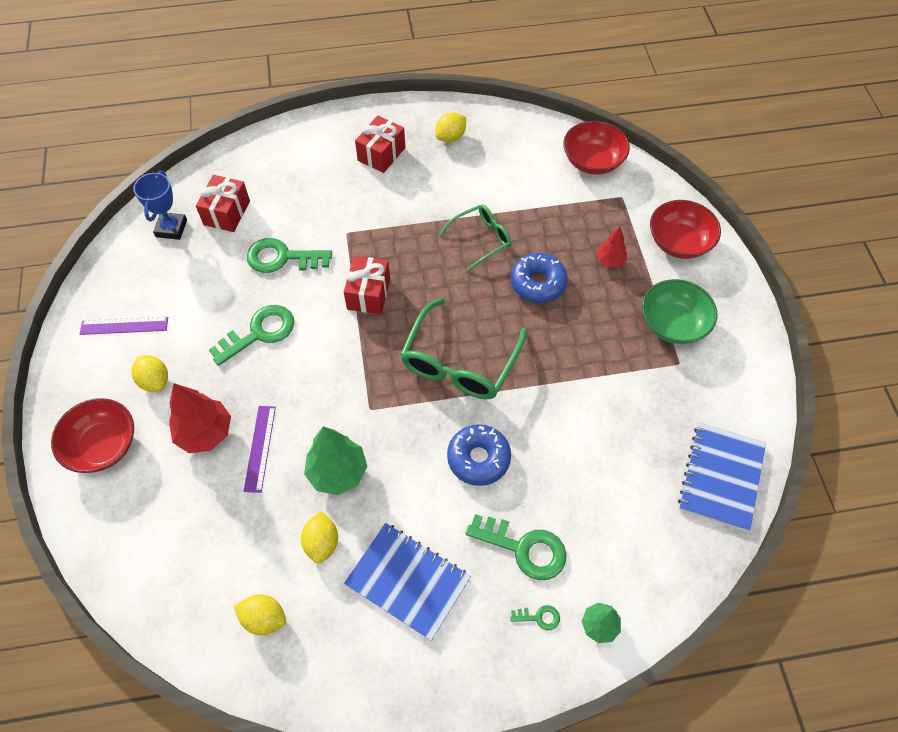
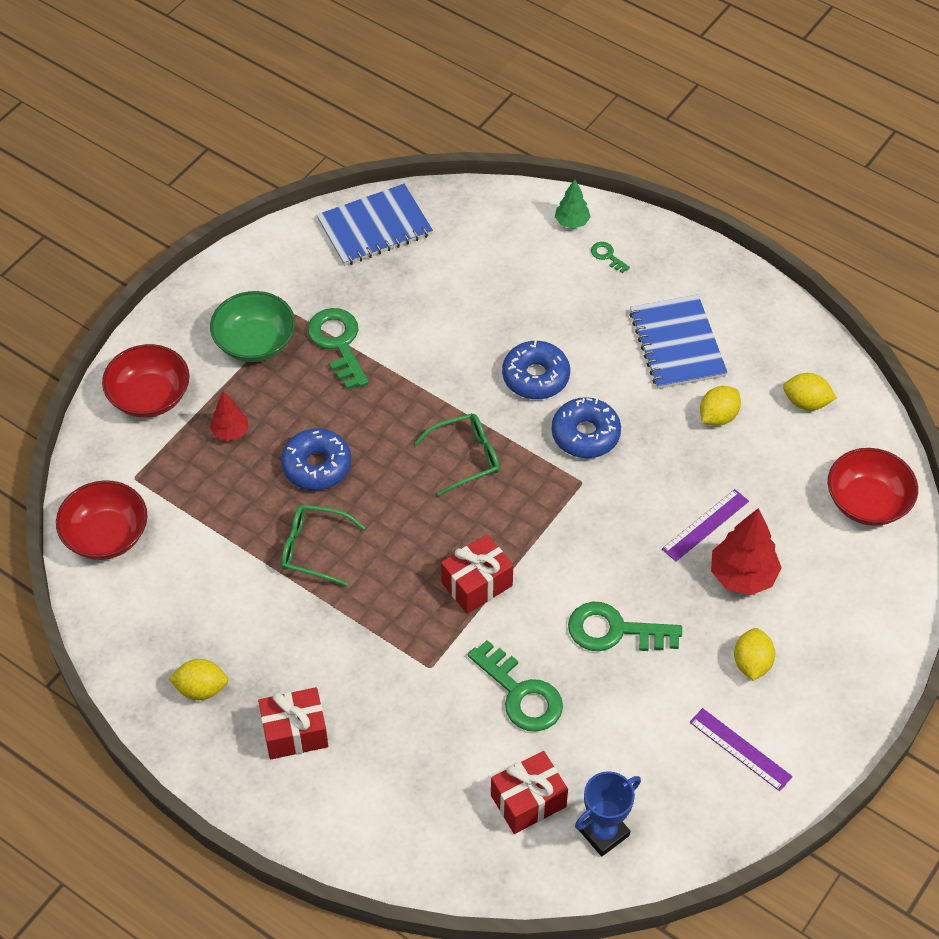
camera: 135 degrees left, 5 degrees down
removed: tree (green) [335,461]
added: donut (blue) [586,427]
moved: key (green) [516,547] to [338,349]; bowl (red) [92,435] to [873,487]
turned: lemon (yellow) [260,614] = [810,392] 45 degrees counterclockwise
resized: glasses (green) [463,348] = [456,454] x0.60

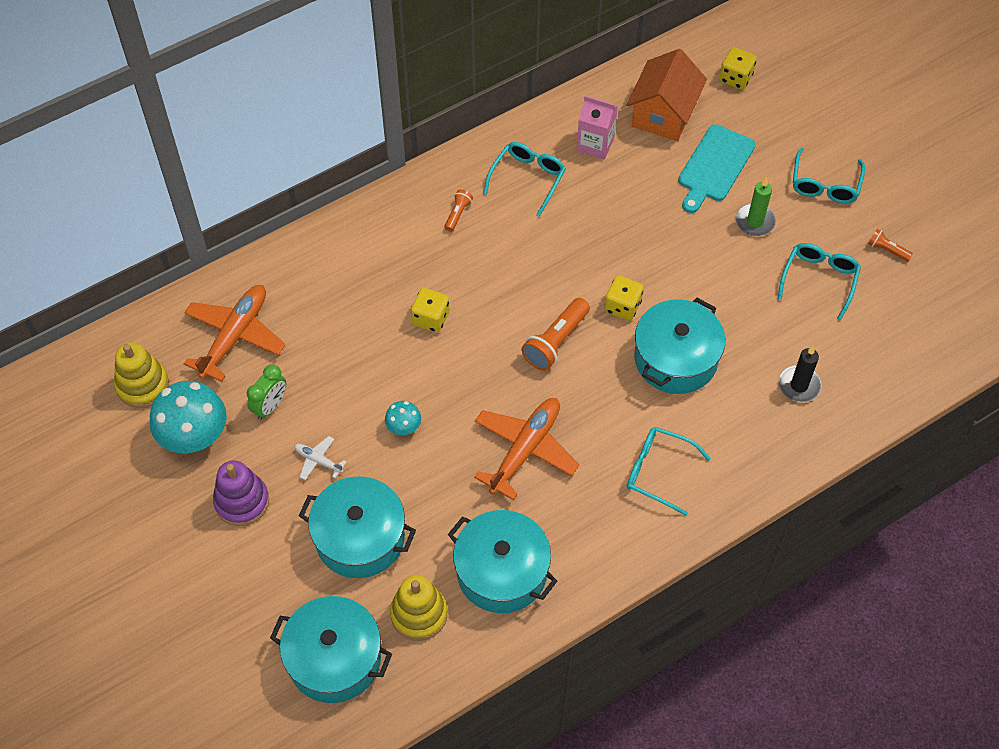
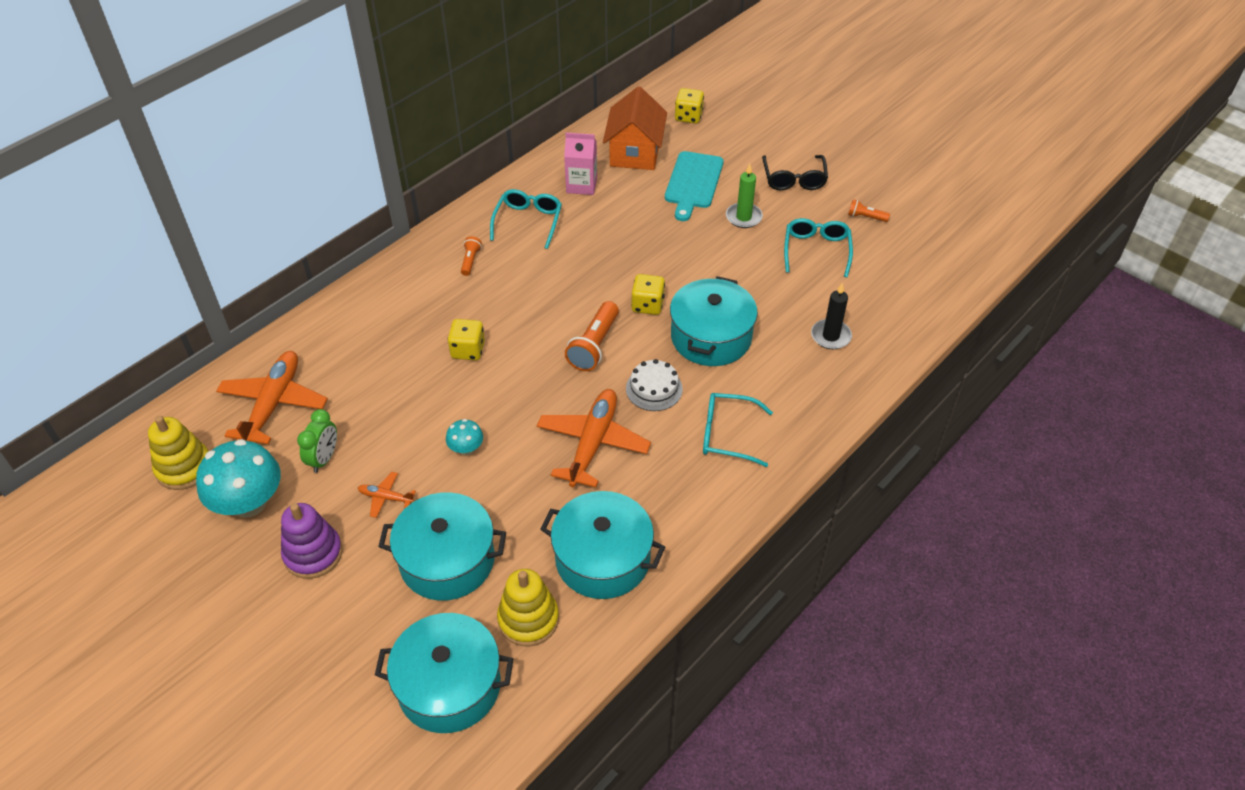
camera: 15 degrees left, 10 degrees down
added: cake (white) [654,385]
recoloured: plane (white) [320,458] to plane (orange) [387,495]; glasses (turquoise) [829,176] to glasses (black) [795,172]

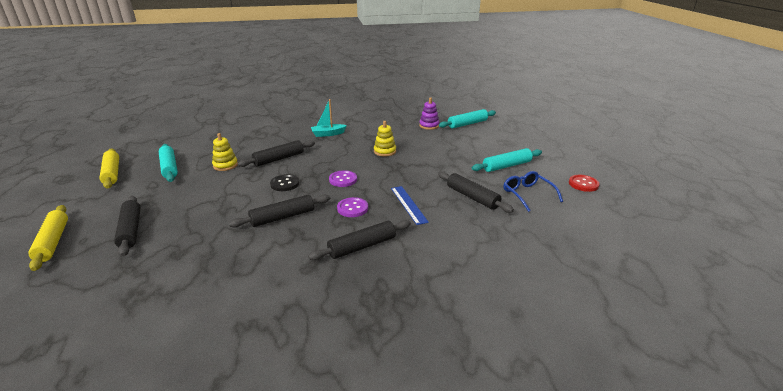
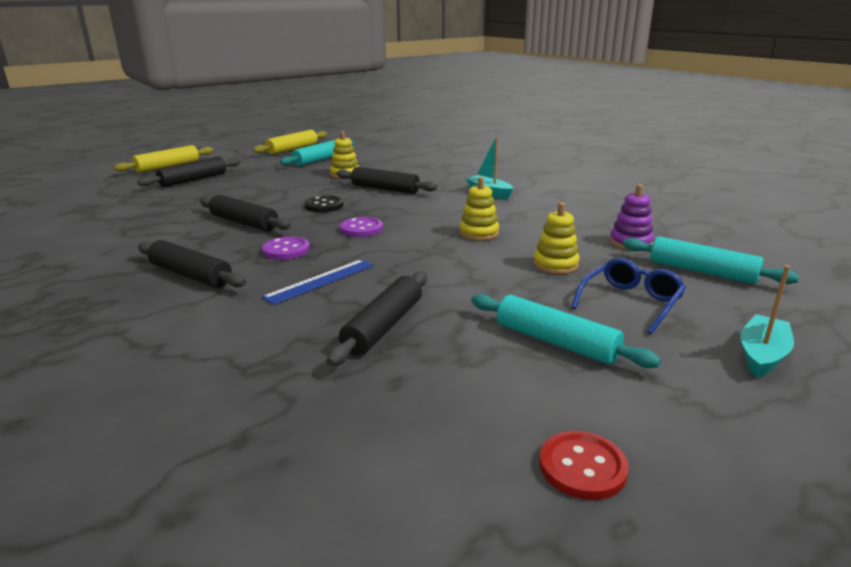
camera: 65 degrees right, 5 degrees down
added: stacking toy (yellow) [556,238]; boat (turquoise) [767,321]
moved: glasses (blue) [533,191] to [628,296]

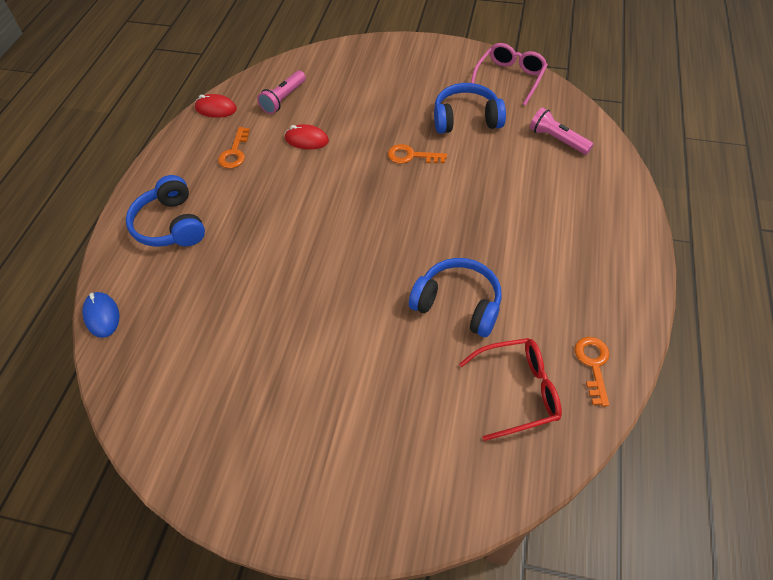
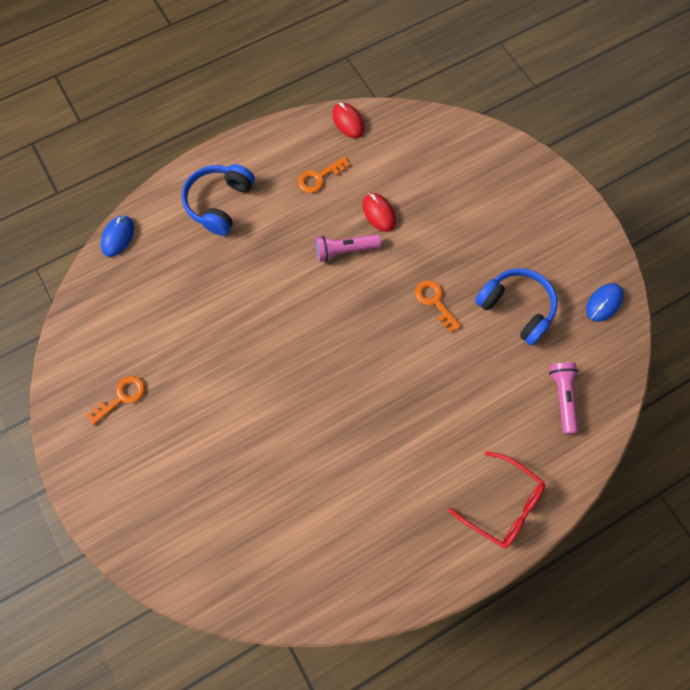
camera: 45 degrees right, 15 degrees up
removed: headphones (blue) [455,297]
moved: key (orange) [591,371] to [115,400]; flashlight (pink) [281,92] to [348,248]; glasses (red) [510,389] to [496,499]
replaced: glasses (pink) [509,74] to mouse (blue) [605,302]

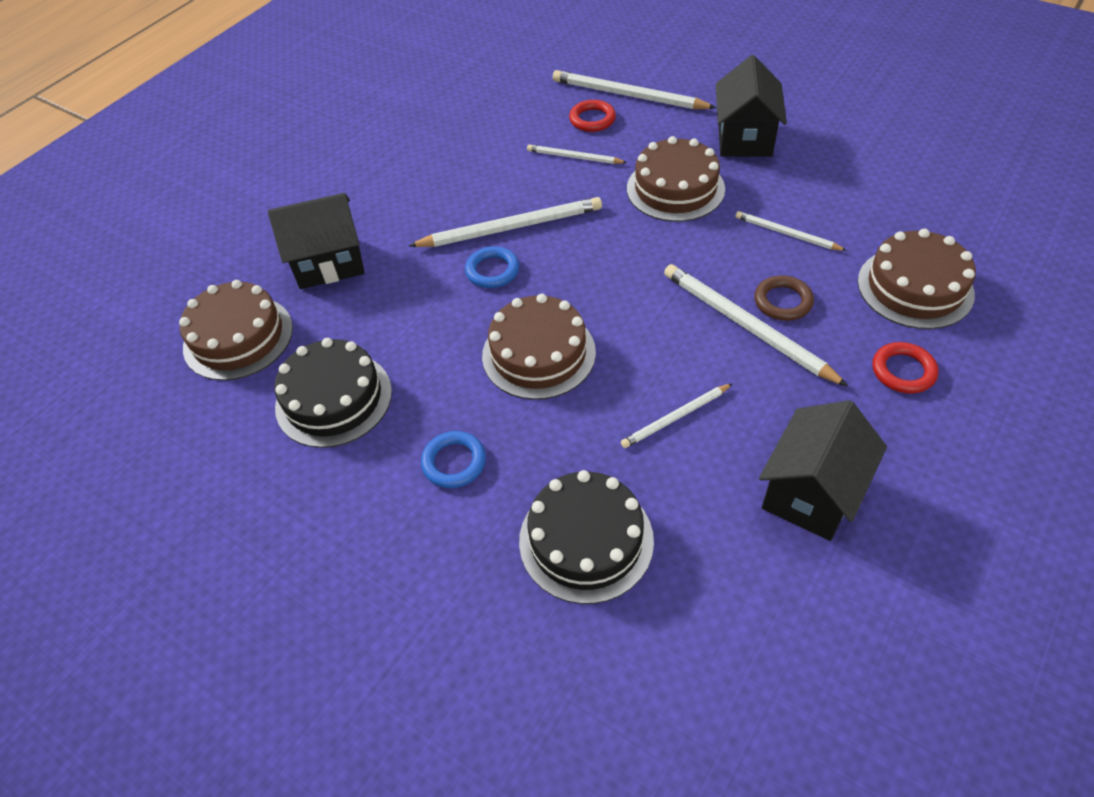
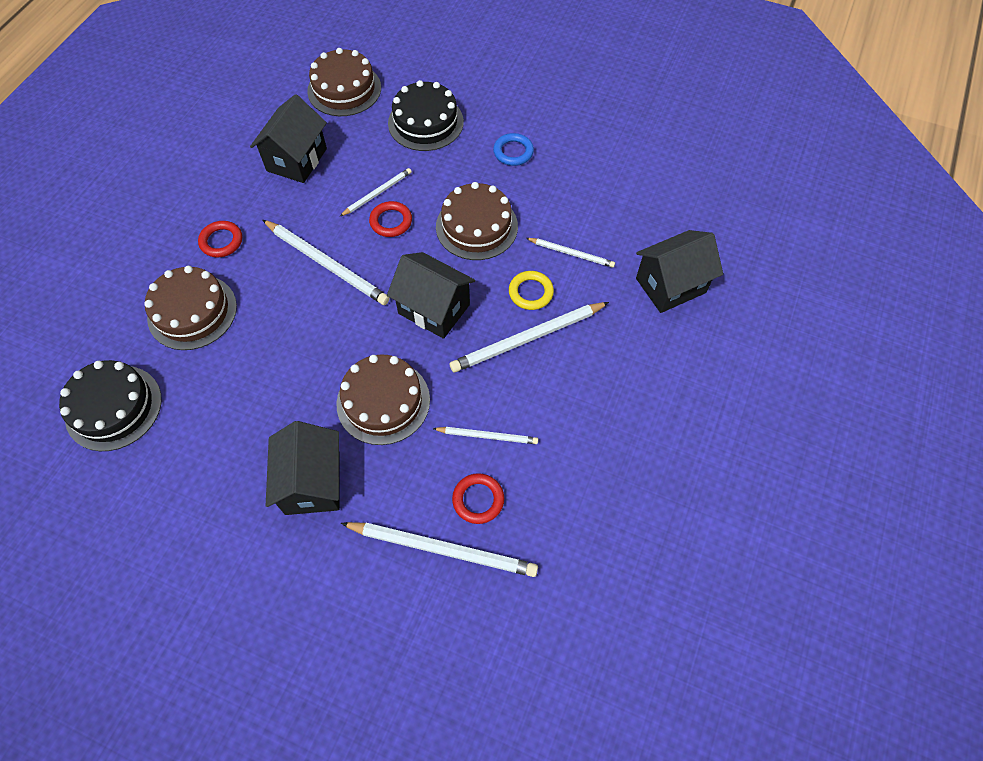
camera: 165 degrees right, 10 degrees up
removed: ring (brown) [784,298]
added: ring (red) [390,219]; house (black) [431,295]
moved: cake (black) [333,393] to [110,405]; cake (brown) [236,330] to [344,82]; pencil (white) [791,231] to [570,253]
recoloured: ring (blue) [492,267] to ring (yellow) [531,290]

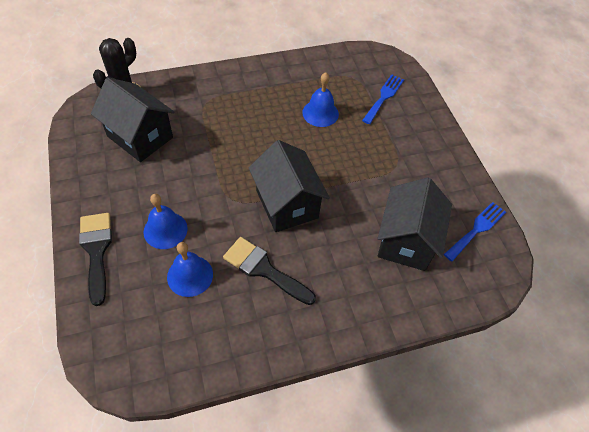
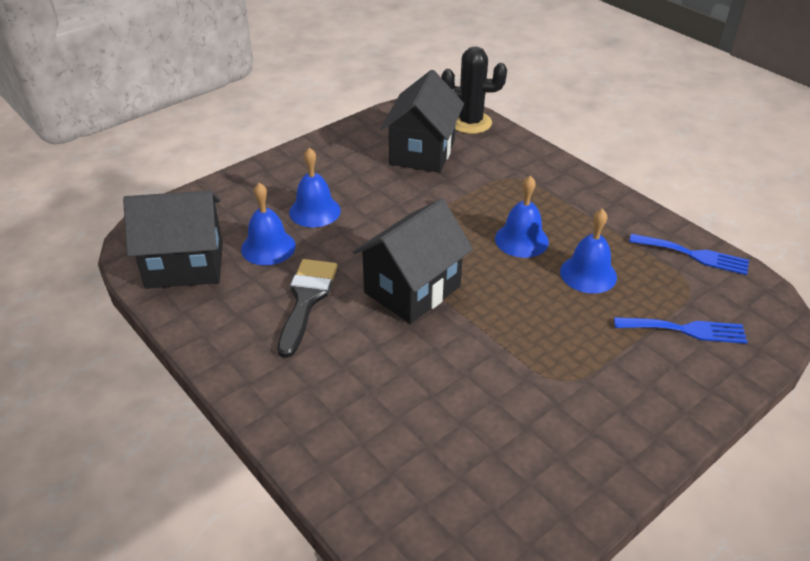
camera: 70 degrees right, 15 degrees down
removed: brush (black) [95,259]
added: bell (blue) [522,217]
moved: house (black) [414,224] to [173,239]; fork (blue) [475,231] to [689,254]

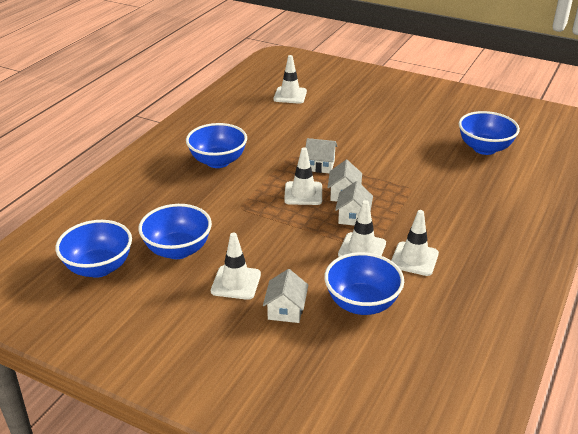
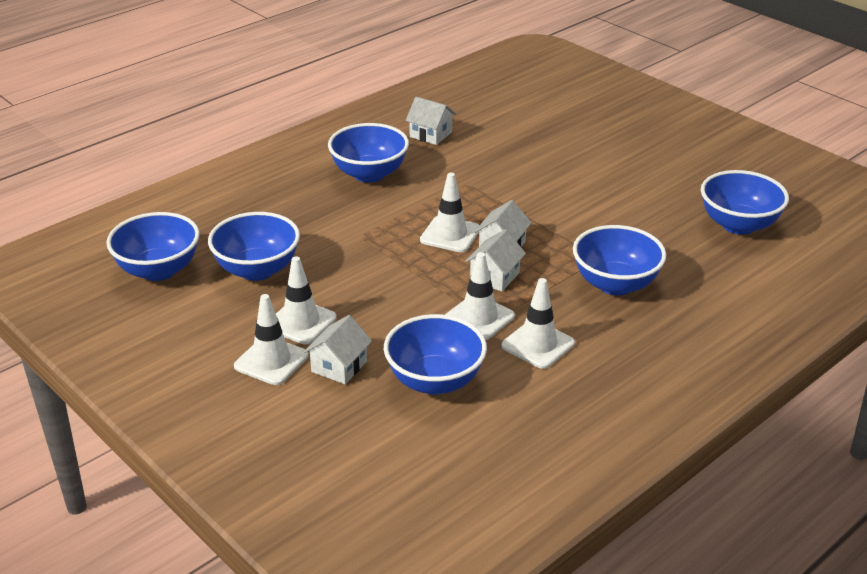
camera: 20 degrees right, 0 degrees up
added: bowl (blue) [619,260]
moved: traffic cone (white) [290,79] to [271,339]; house (white) [321,155] to [430,121]

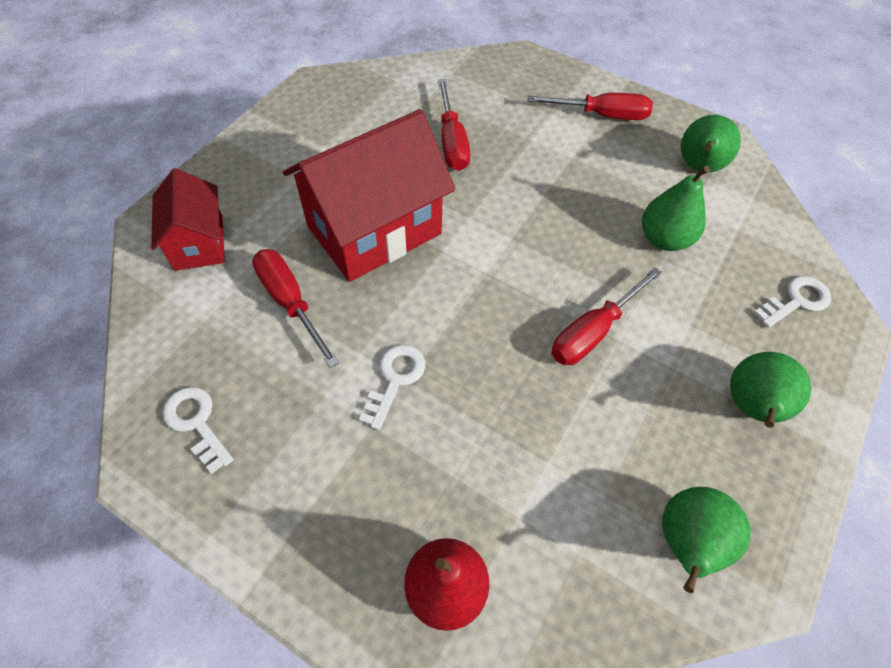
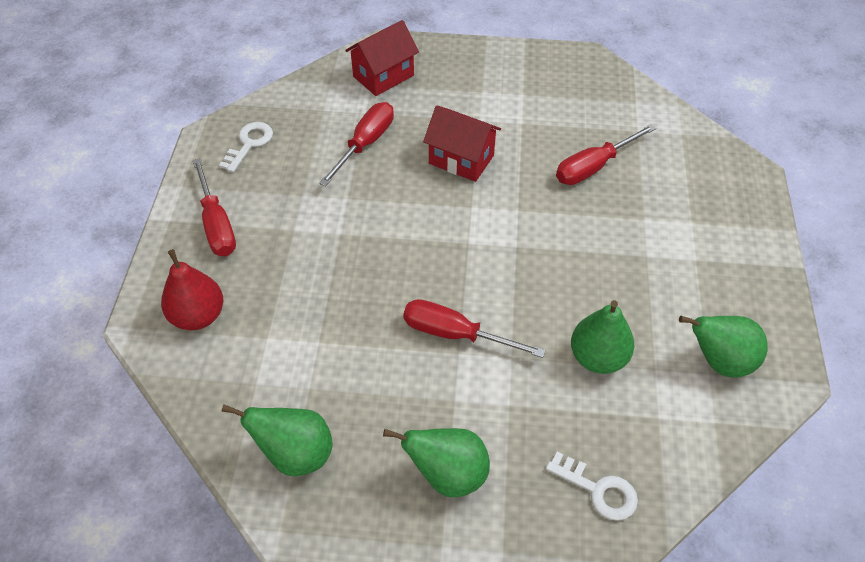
camera: 65 degrees right, 5 degrees down
removed: key (white) [392,387]
moved: screwdriver (red) [590,106] to [214,207]
resized: house (red) [369,195] = [462,143] x0.56

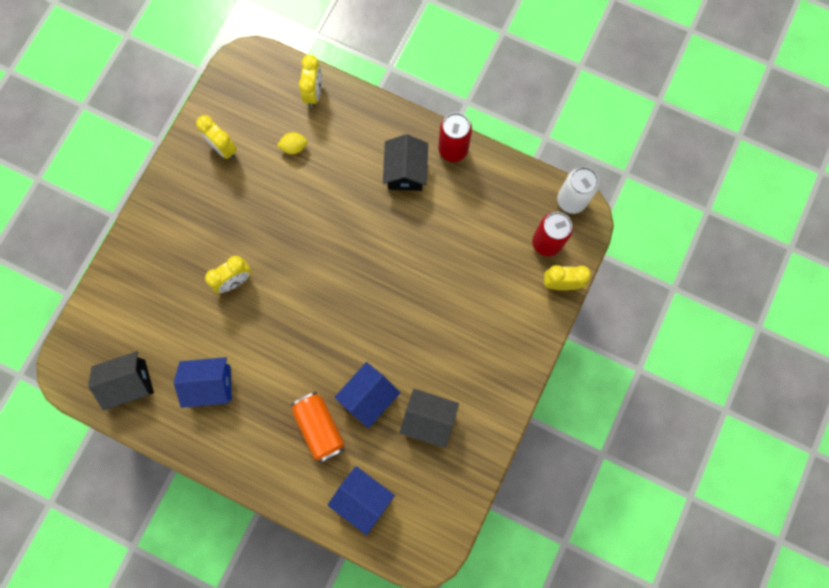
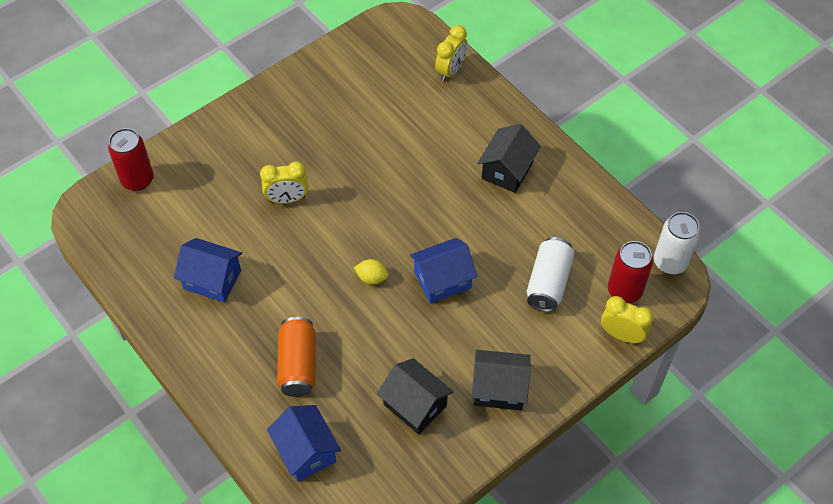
camera: 25 degrees right, 20 degrees down
removed: clock (yellow) [216,137]
added: can (white) [550,274]
moved: can (red) [455,137] to [131,159]; lemon (yellow) [292,143] to [371,271]; house (blue) [367,395] to [443,271]; house (black) [121,380] to [501,380]

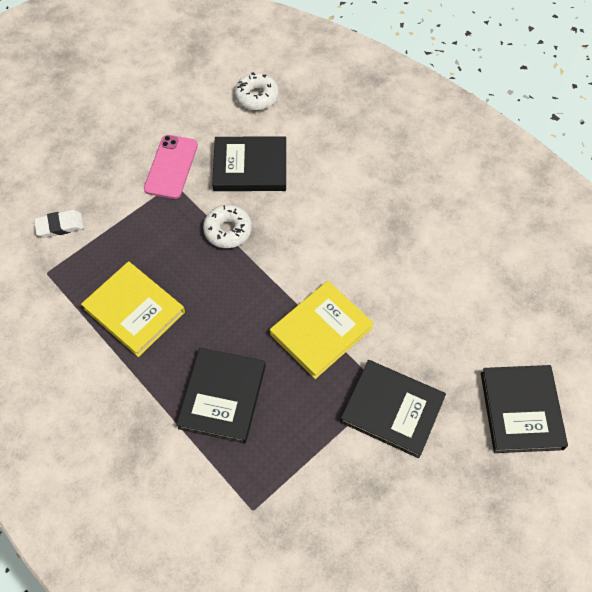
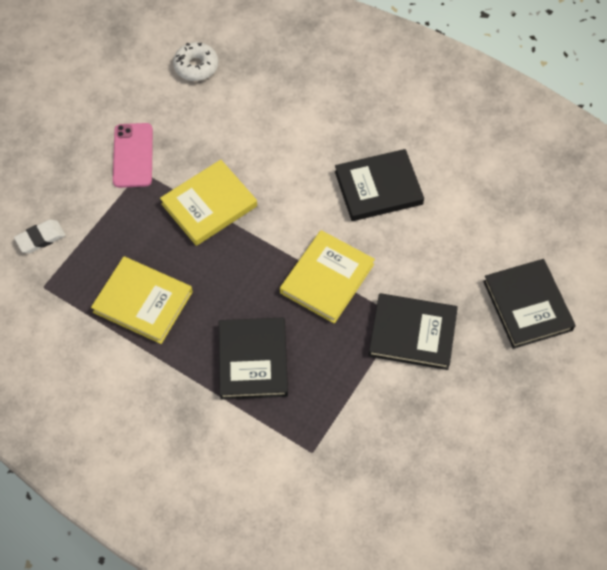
camera: 15 degrees left, 0 degrees up
moved: book (black) [249,163] to [379,185]
replaced: donut (white) [227,226] to book (yellow) [208,203]

